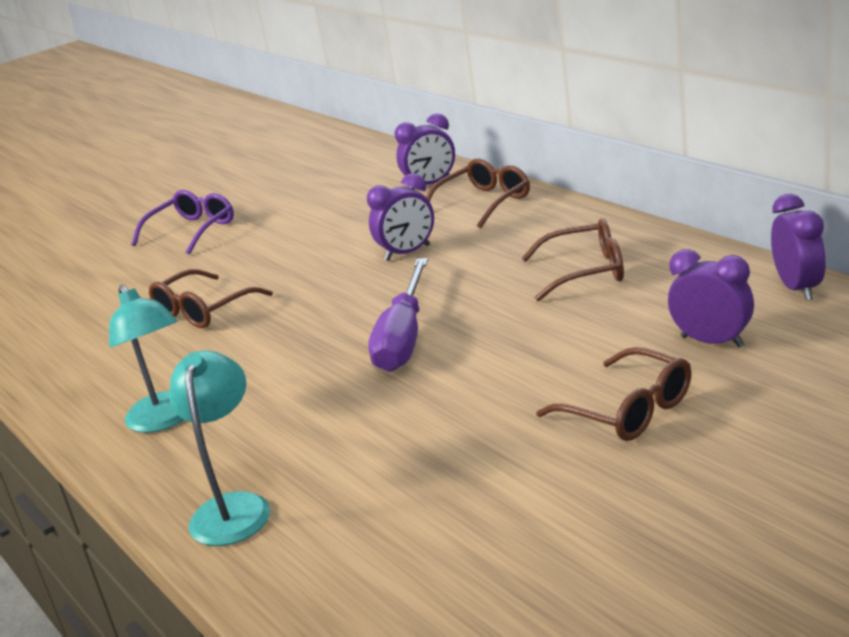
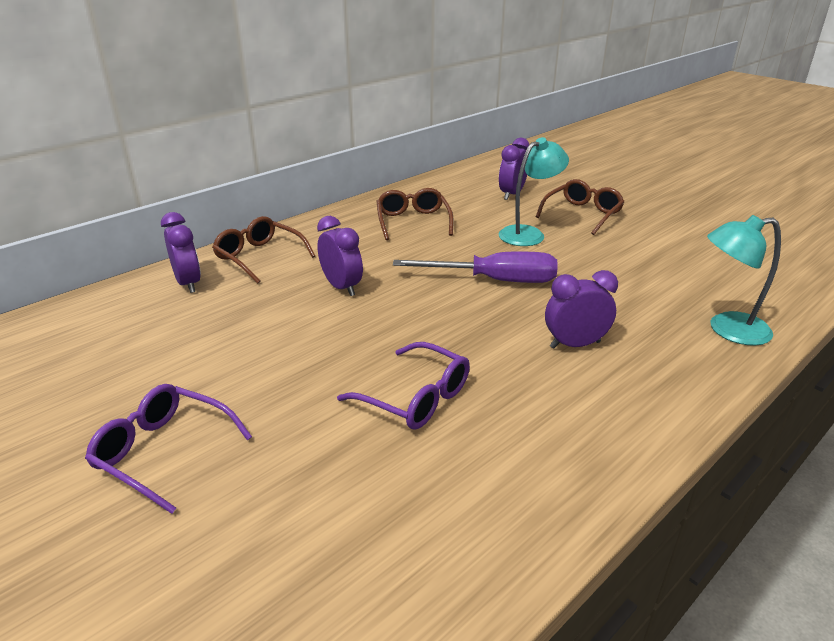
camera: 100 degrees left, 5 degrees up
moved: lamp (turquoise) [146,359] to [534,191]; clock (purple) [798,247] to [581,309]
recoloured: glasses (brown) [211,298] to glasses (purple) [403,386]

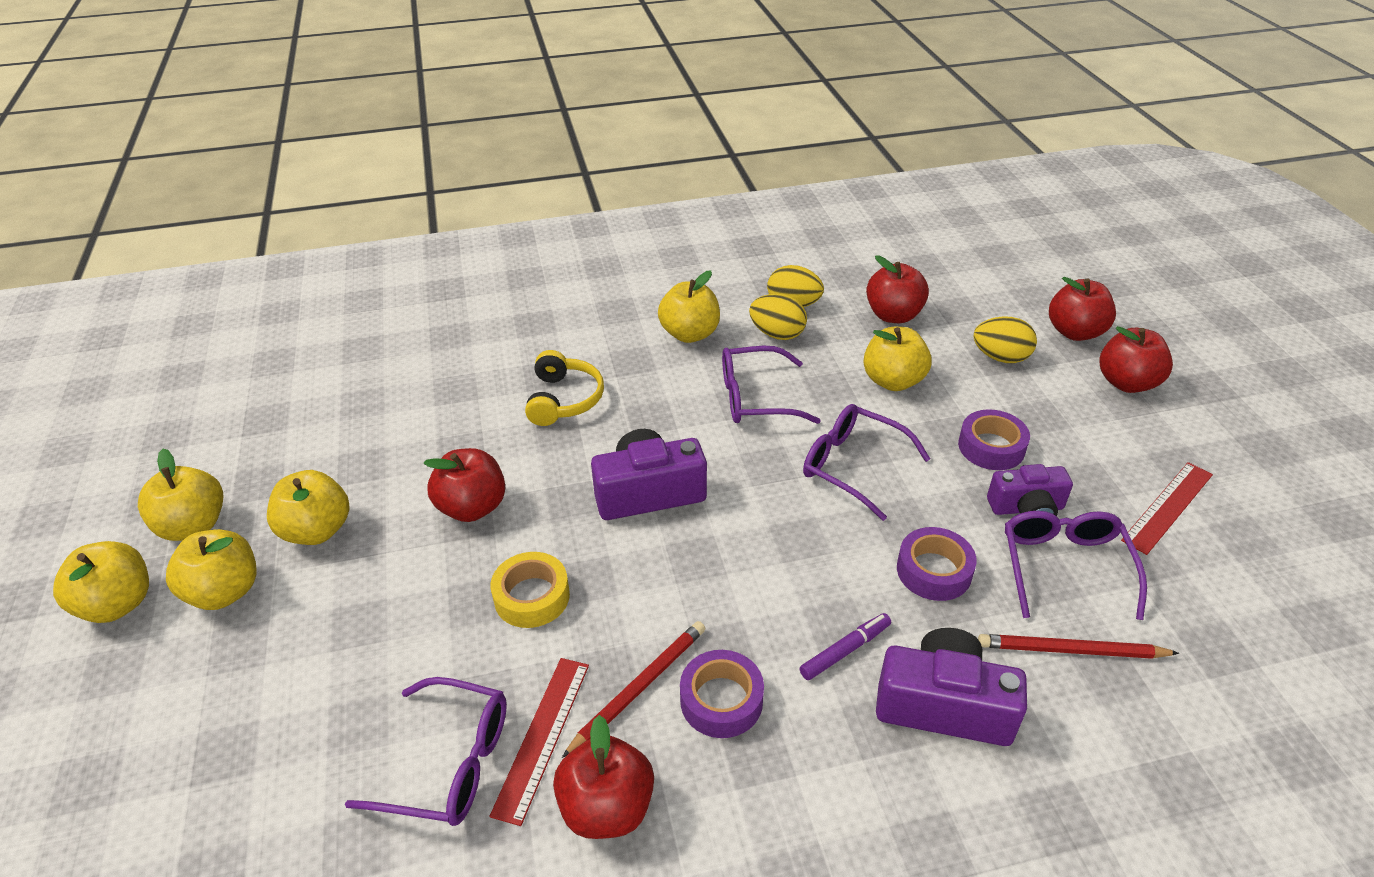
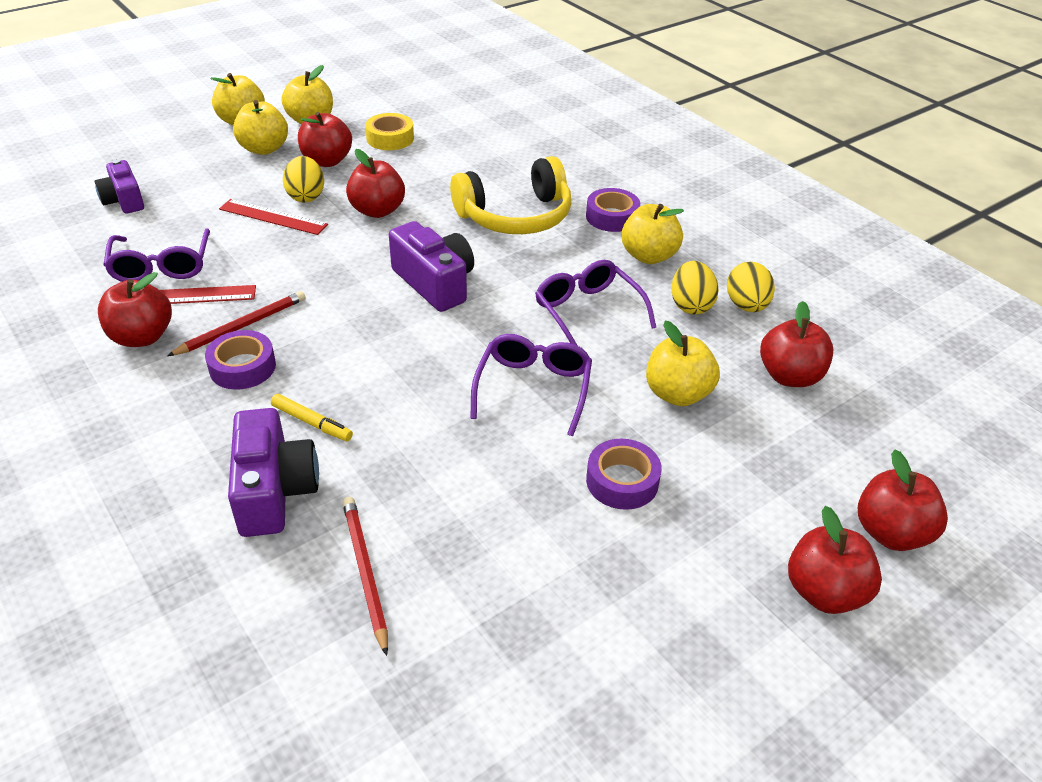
camera: 65 degrees right, 0 degrees up
removed: glasses (purple) [1076,565]
moved: camera (purple) [1030,490] to [119,186]; ruler (red) [1167,508] to [273,217]; egg (yellow) [1005,339] to [303,179]; tape (yellow) [530,590] to [389,131]; tape (purple) [937,564] to [613,210]
recoloured: marker (purple) [845,646] to marker (yellow) [312,417]; apple (yellow) [308,507] to apple (red) [325,139]
turned: pencil (red) [634,689] = [236,323] 60 degrees counterclockwise
resized: headphones (yellow) [564,388] = [510,195] x1.56

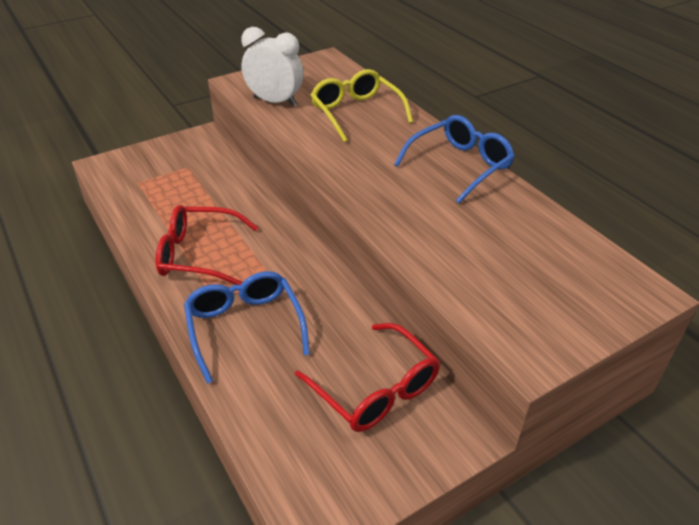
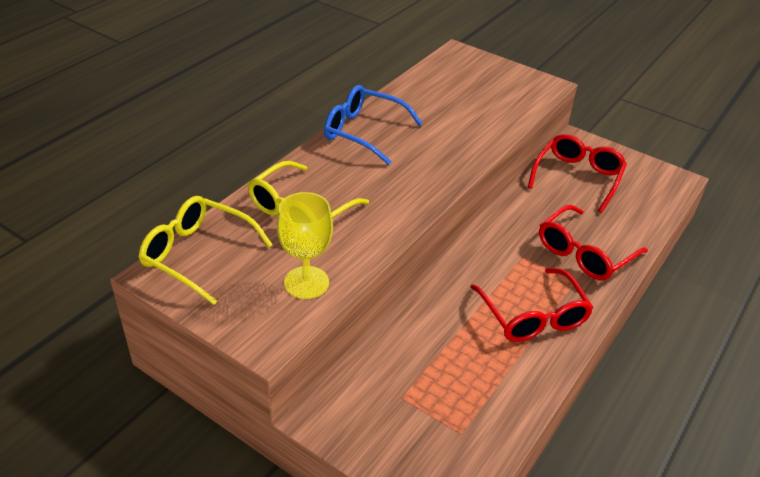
camera: 115 degrees left, 0 degrees up
added: glasses (yellow) [206,250]
replaced: clock (white) [272,67] to goblet (yellow) [305,245]
recoloured: glasses (blue) [247,327] to glasses (red) [593,242]

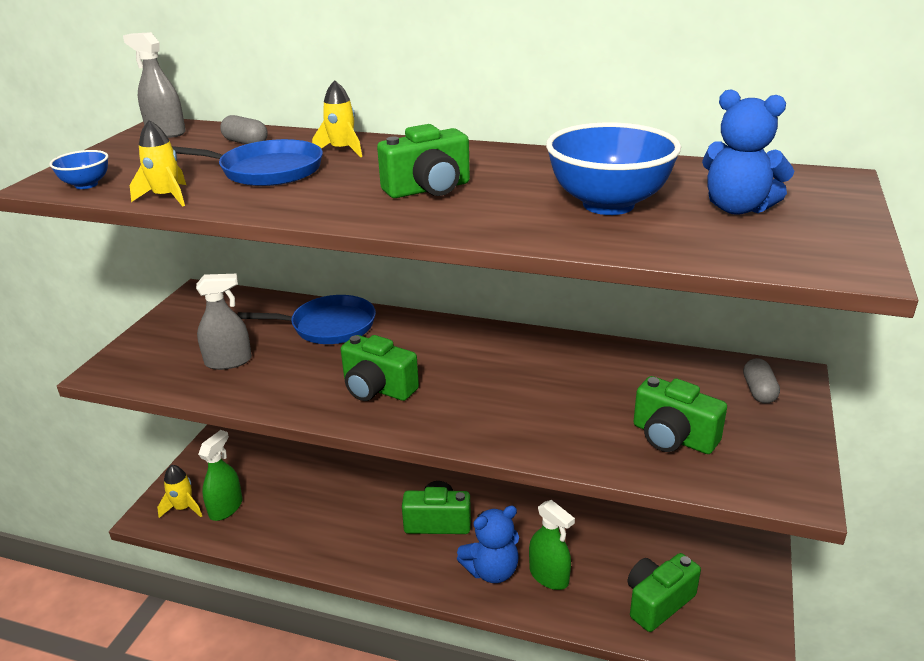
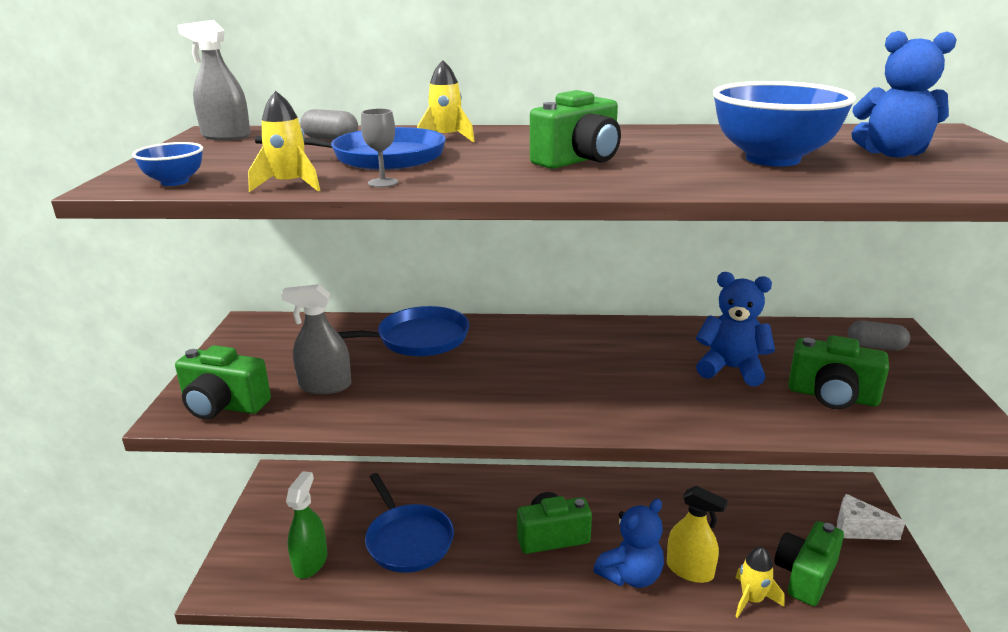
camera: 15 degrees left, 5 degrees down
added: goblet (grey) [379,148]; pan (blue) [409,523]; teddy bear (blue) [735,329]; cheese (white) [871,517]
moved: camera (green) [380,368] to [223,382]; rocket (yellow) [179,491] to [760,582]
recoloured: spray bottle (green) [552,545] to spray bottle (yellow) [697,534]
turned: spray bottle (grey) [224,322] = [316,339] 150 degrees counterclockwise; capsule (grey) [761,381] = [879,336] 60 degrees counterclockwise

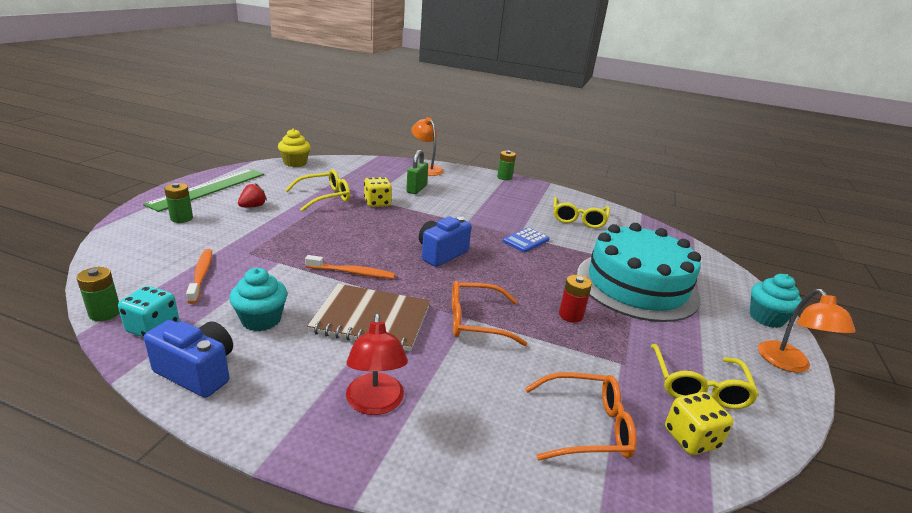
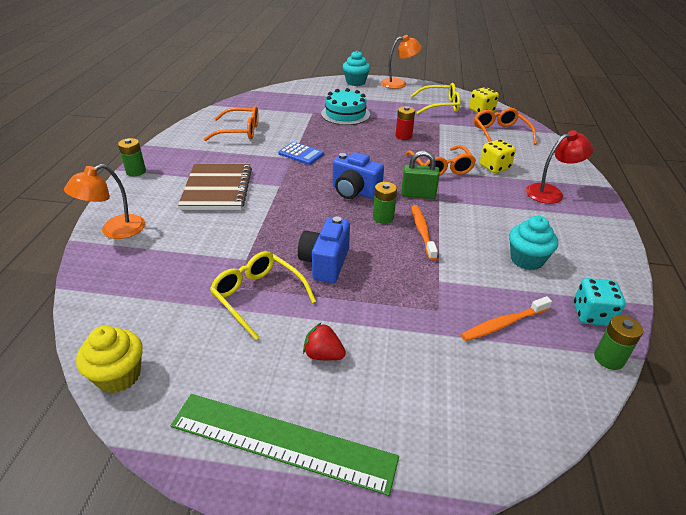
camera: 100 degrees left, 10 degrees up
moved: notebook (brown) [368,317] to [215,187]; camera (blue) [188,359] to [324,249]; battery (green) [178,203] to [385,203]; padlock (green) [417,172] to [420,175]; dice (yellow) [378,192] to [498,156]
recoloured: glasses (yellow) [581,212] to glasses (orange) [231,123]
resized: cake (turquoise) [639,272] = [345,106] x0.57

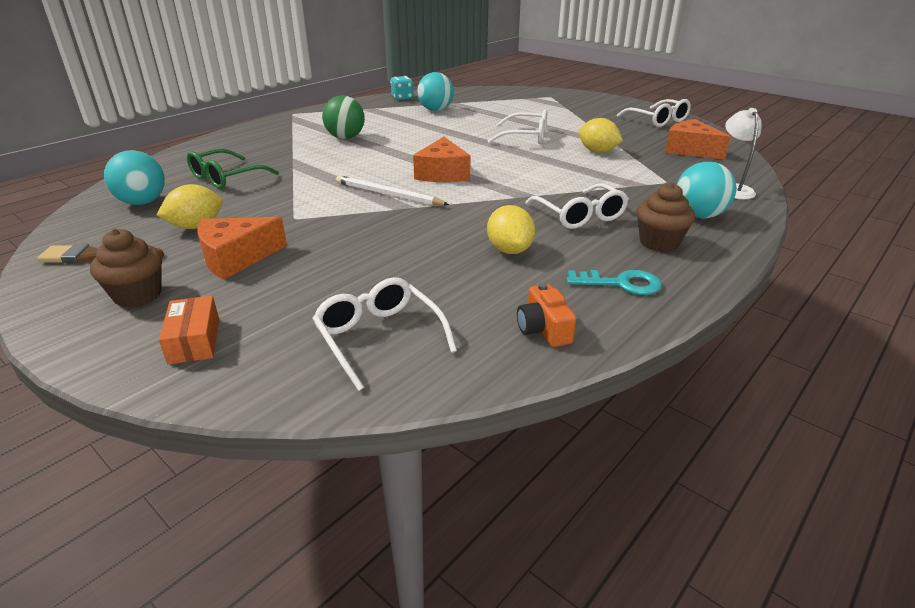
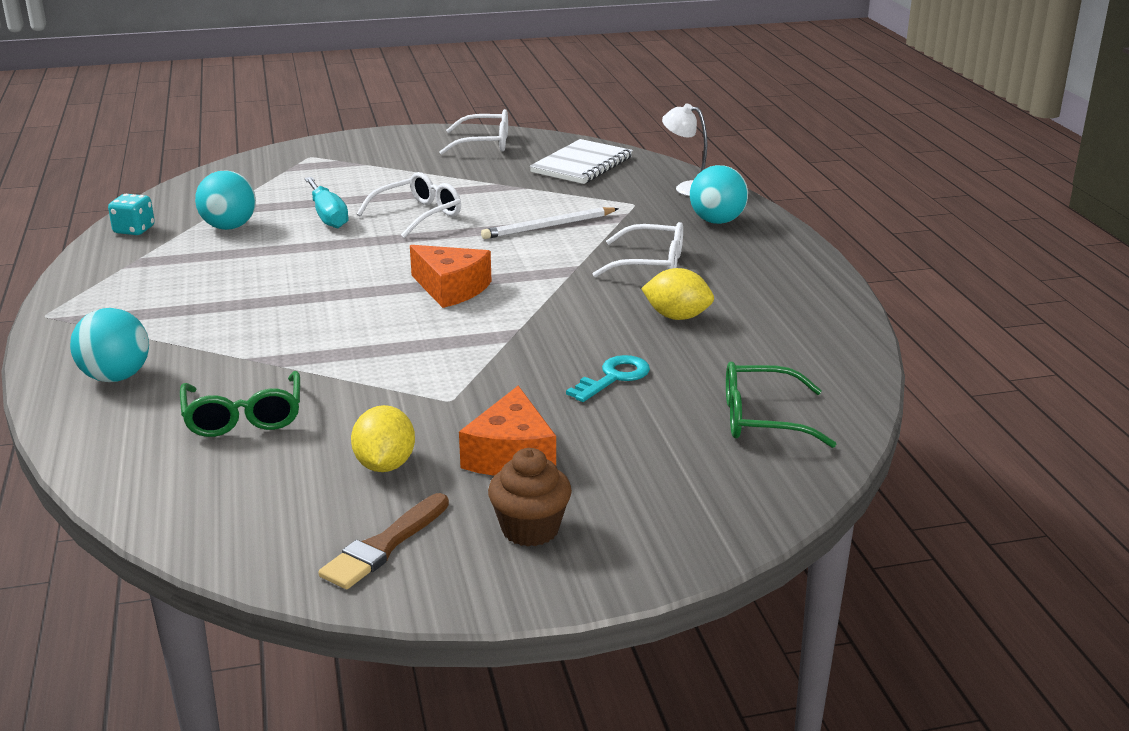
camera: 55 degrees left, 5 degrees down
removed: box (orange) [189,330]; ball (green) [343,117]; camera (orange) [546,315]; lemon (yellow) [601,135]; cupcake (brown) [665,217]
added: screwdriver (turquoise) [326,202]
moved: ball (turquoise) [134,177] to [109,345]; pencil (white) [392,190] to [550,223]; key (turquoise) [614,282] to [608,378]
replaced: cheese (orange) [698,139] to notebook (white) [581,161]
recoloured: glasses (white) [384,334] to glasses (green) [781,404]

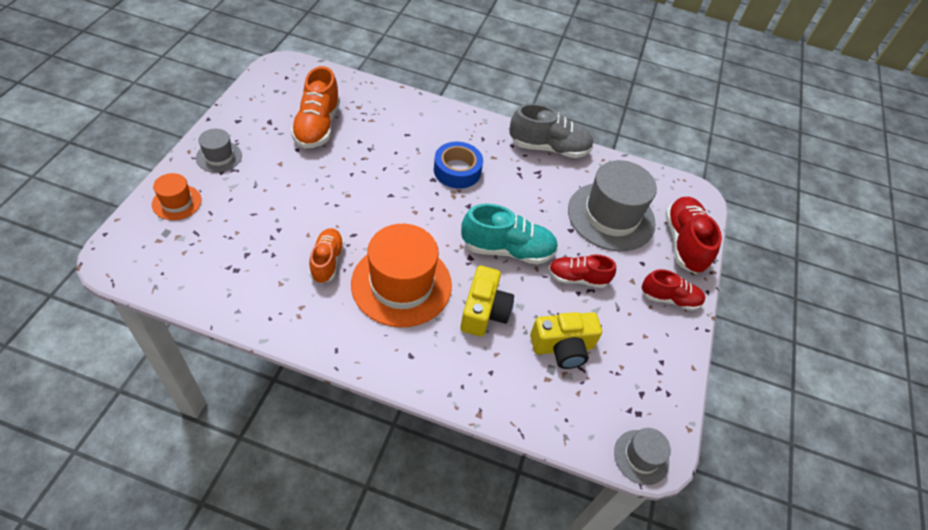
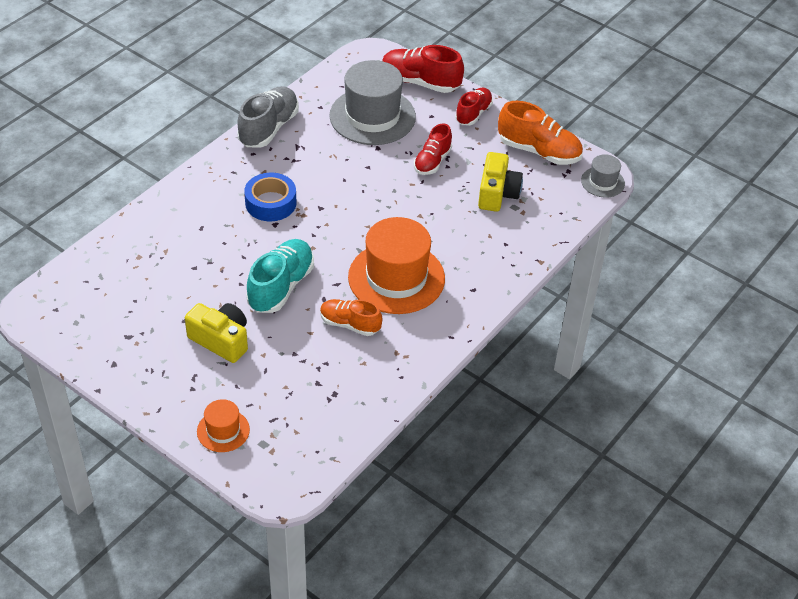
camera: 65 degrees left, 5 degrees down
removed: hat (grey) [219,151]
moved: camera (yellow) [487,301] to [216,333]; shoe (turquoise) [509,234] to [280,276]; shoe (orange) [315,107] to [540,133]

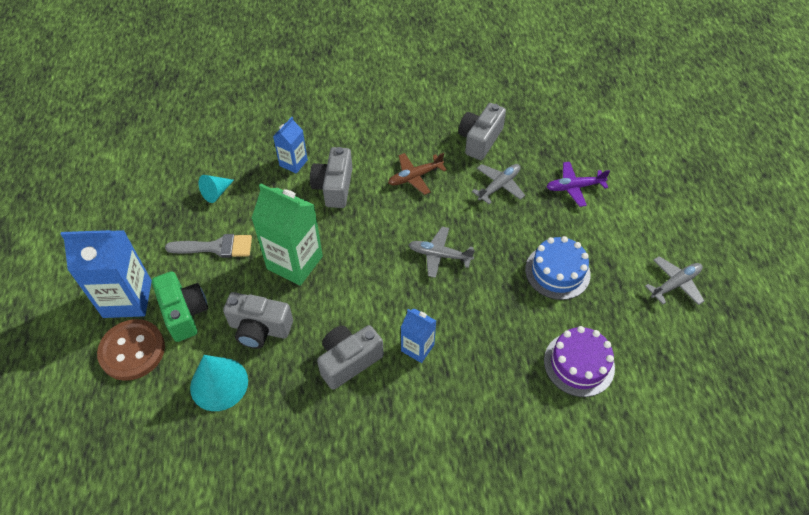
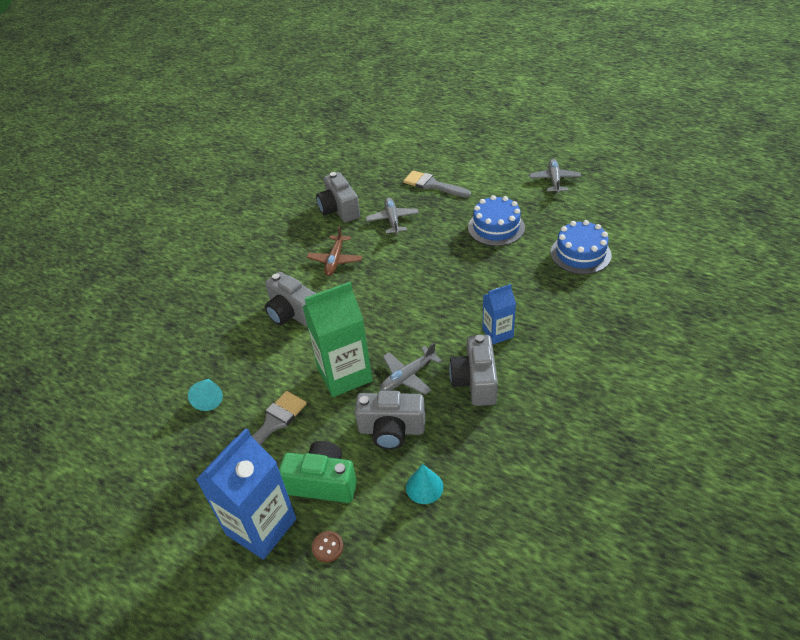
camera: 50 degrees left, 10 degrees down
removed: carton (blue) [290,145]
moved: plane (grey) [441,252] to [411,368]
replaced: plane (purple) [578,184] to brush (grey) [437,183]
recoloured: cake (purple) [579,361] to cake (blue) [581,247]
turned: camera (grey) [258,320] = [390,420] 45 degrees clockwise
resized: button (brown) [131,350] = [328,547] x0.42; cone (turquoise) [219,383] = [424,484] x0.60

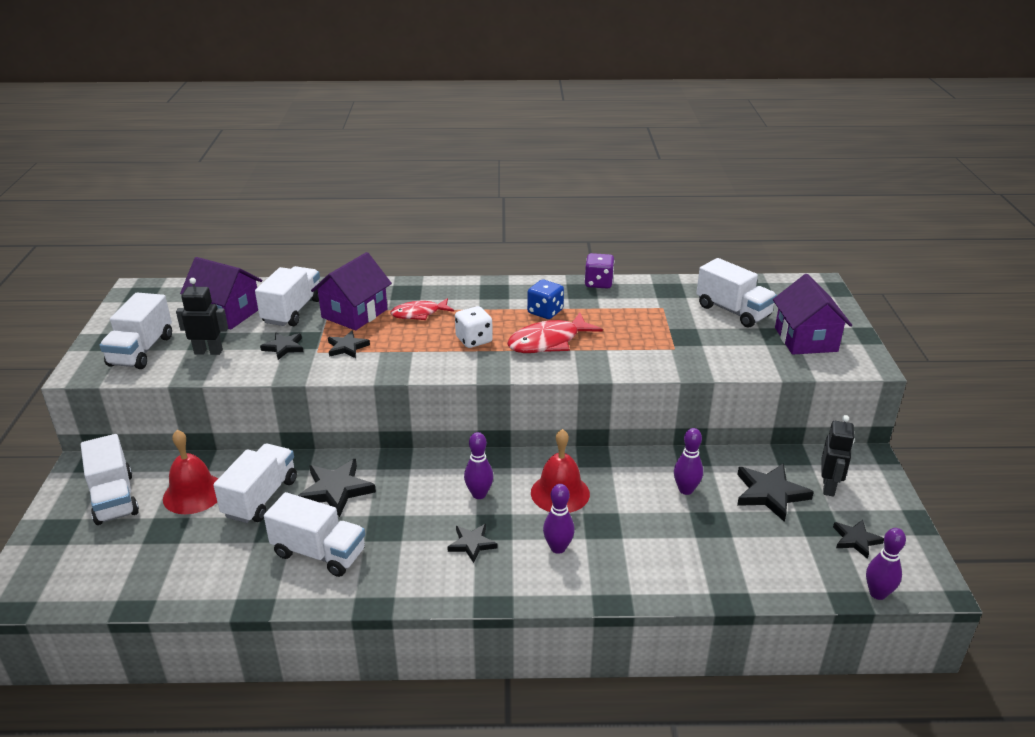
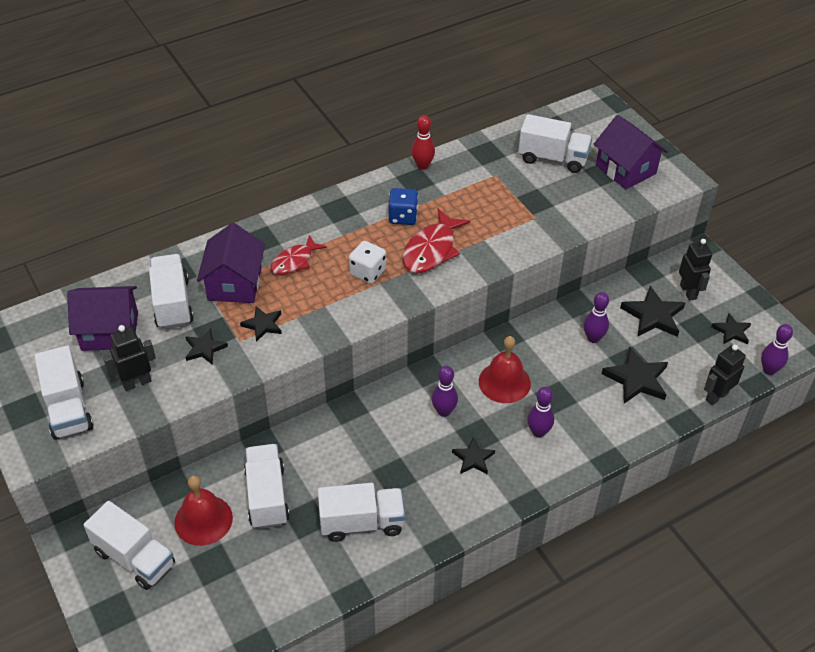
camera: 30 degrees left, 15 degrees up
added: robot (black) [725,375]
moved: star (black) [337,488] to [635,375]
replaced: dice (purple) [599,271] to bowling pin (red) [423,142]

